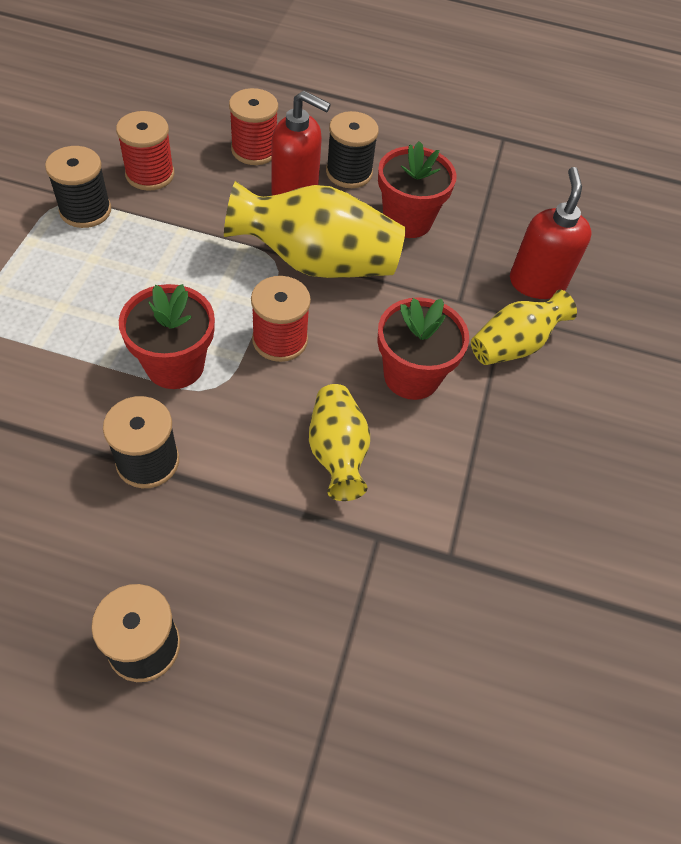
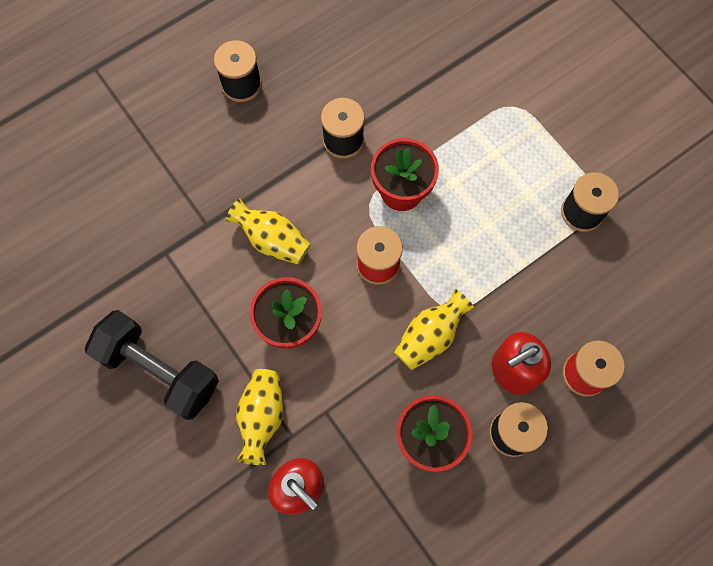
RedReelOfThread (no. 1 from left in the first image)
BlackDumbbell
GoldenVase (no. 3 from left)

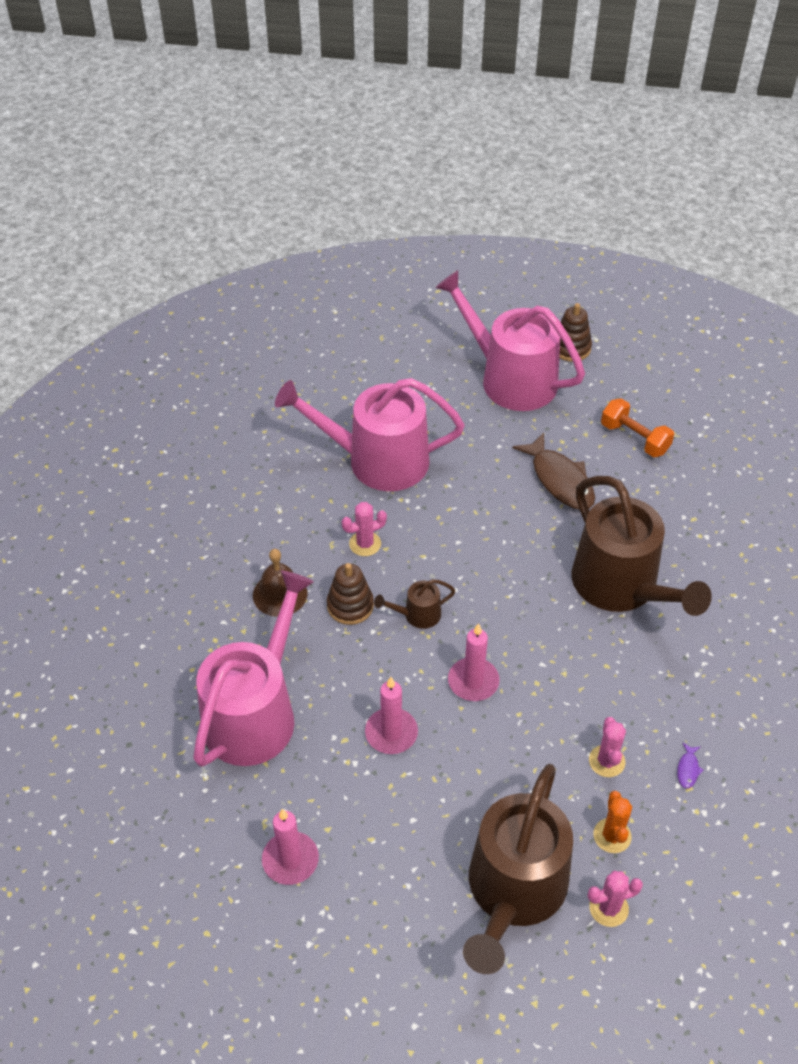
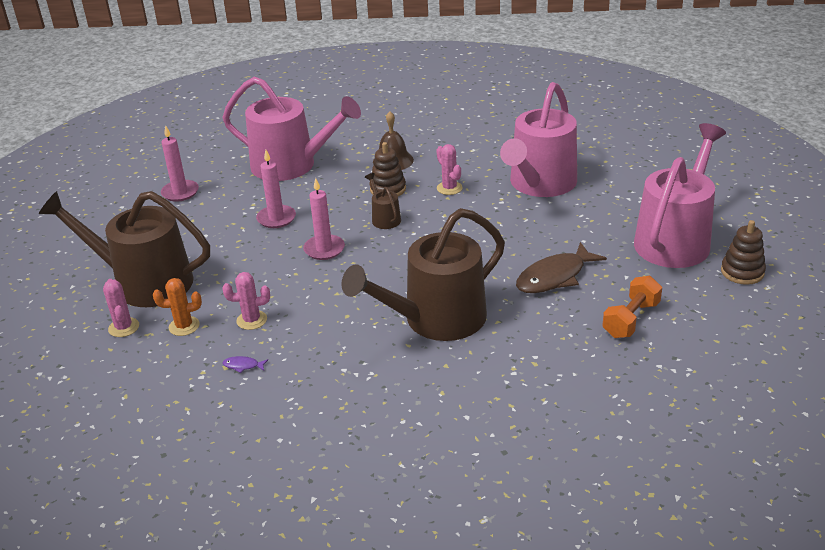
RosePinkWateringCan (no. 2 from left)

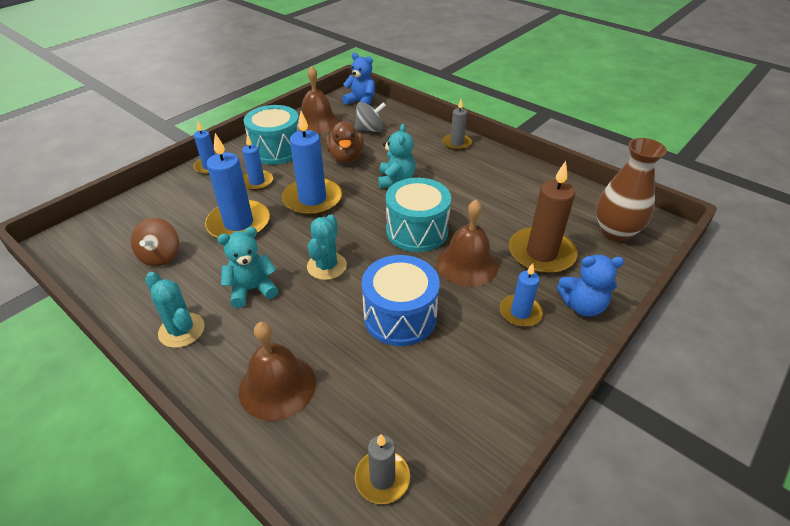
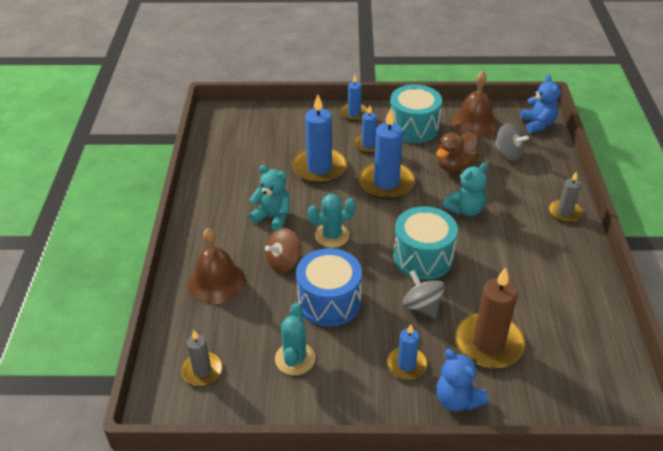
BrownVase
BrownSpinningTop
TealCactus (no. 1 from left)
GreySpinningTop (no. 1 from left)

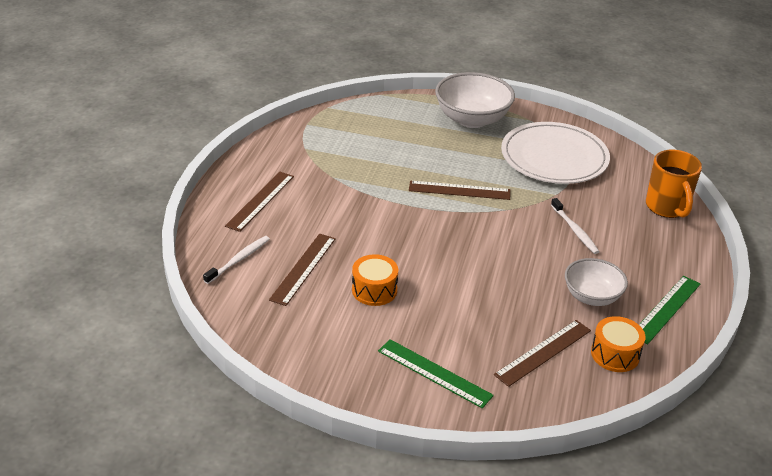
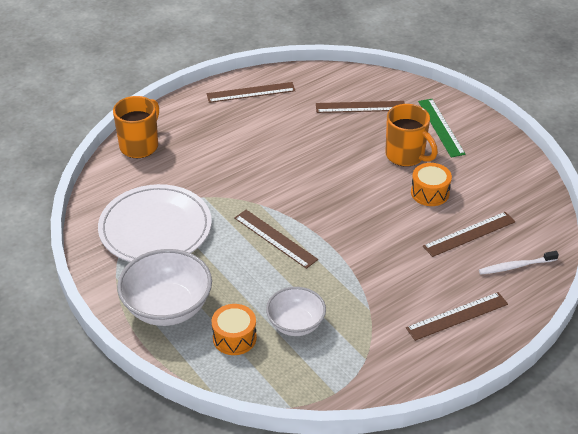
SnowWhiteDentalBrush (no. 2 from left in the first image)
OrangeCoffeeMug (no. 2 from left)
SnowWhiteBowl (no. 2 from left)
OrangeDrum (no. 1 from left)
BrownRuler (no. 1 from left)

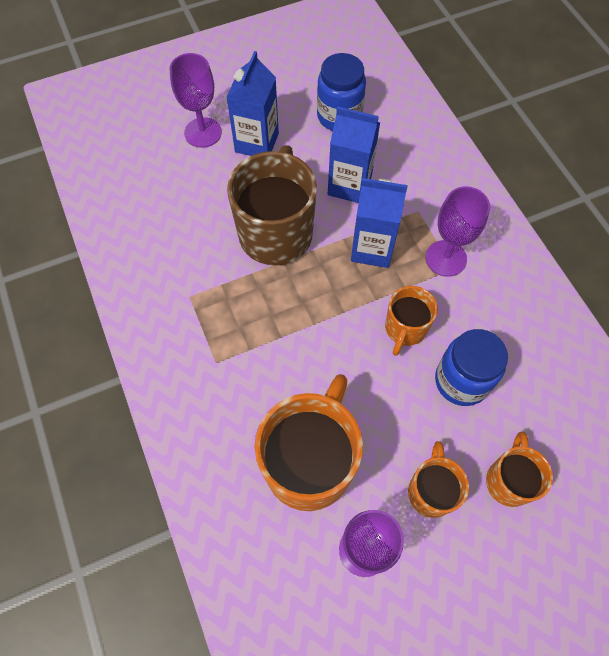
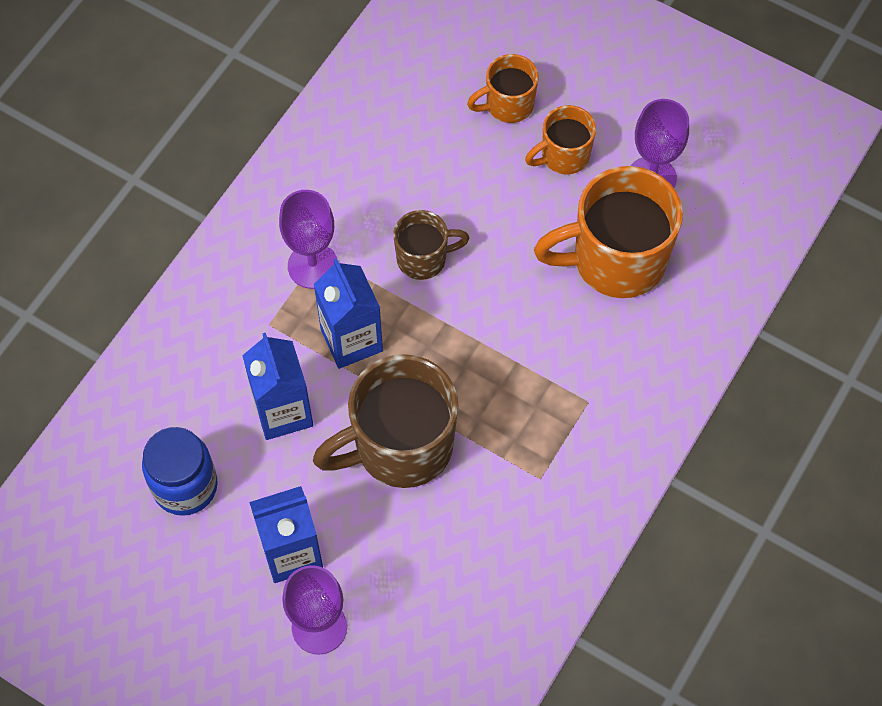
CobaltJamJar (no. 2 from left in the first image)
BrownCoffeeMug (no. 2 from left)

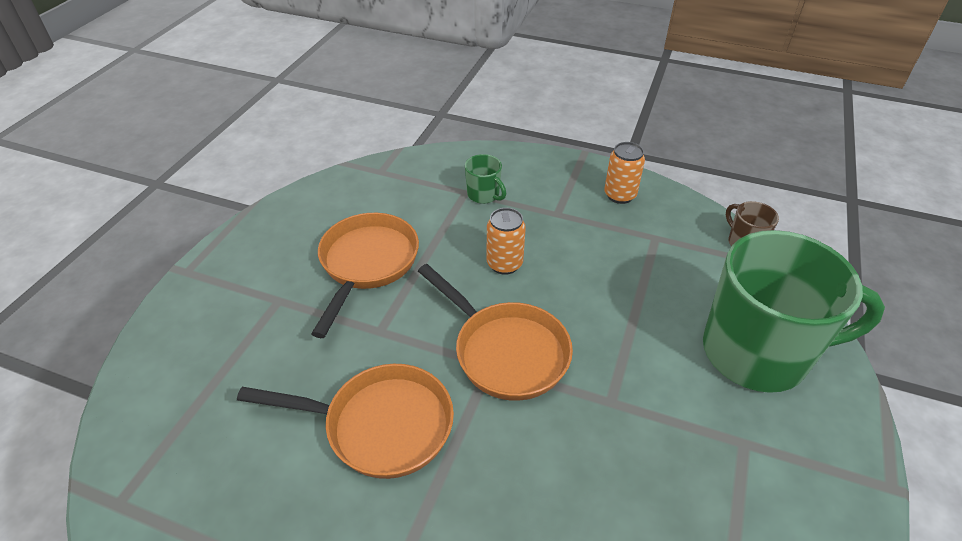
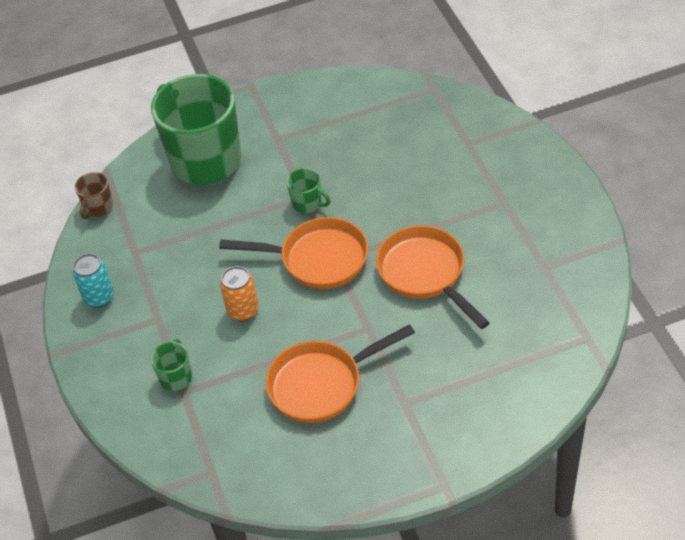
LeafGreenCoffeeMug (no. 3 from left)
TealSodaCan
OrangeSkillet (no. 1 from left)

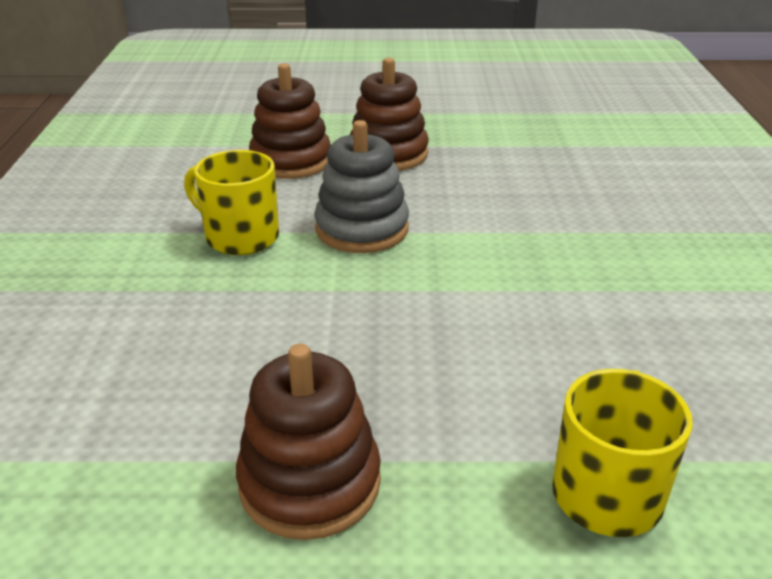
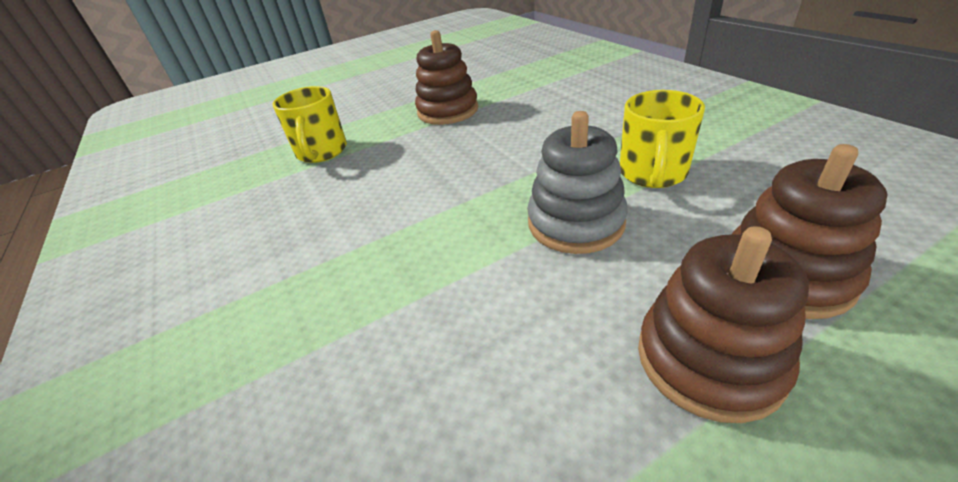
GoldenCoffeeMug (no. 2 from left)

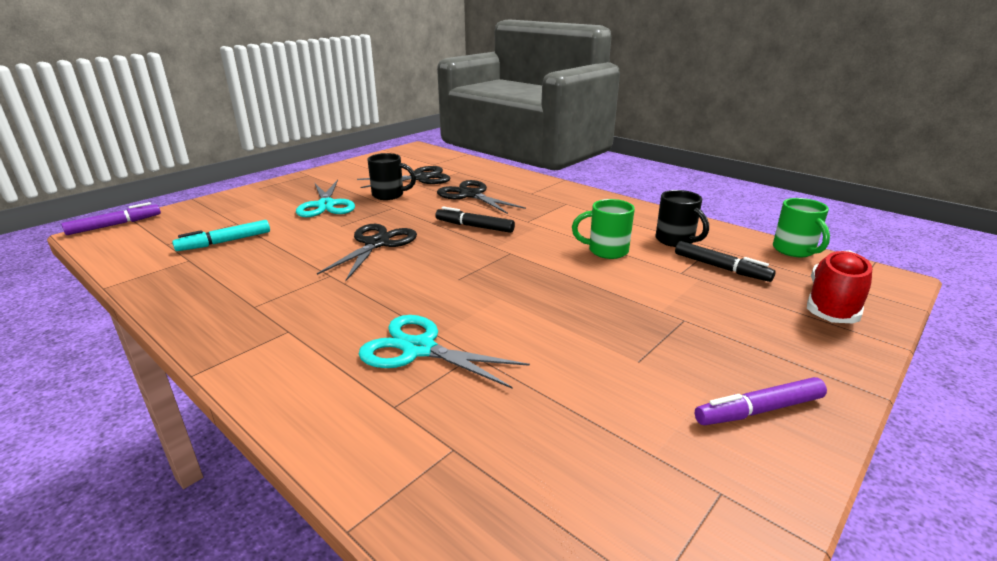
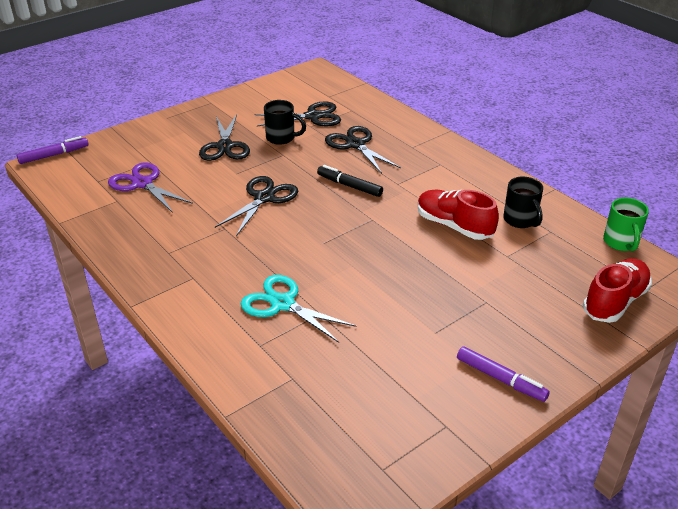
BlackMarker (no. 2 from left in the first image)
RoyalPurpleShears
RedShoe (no. 1 from left)
BlackShears (no. 1 from left)
RoyalPurpleMarker (no. 2 from left)

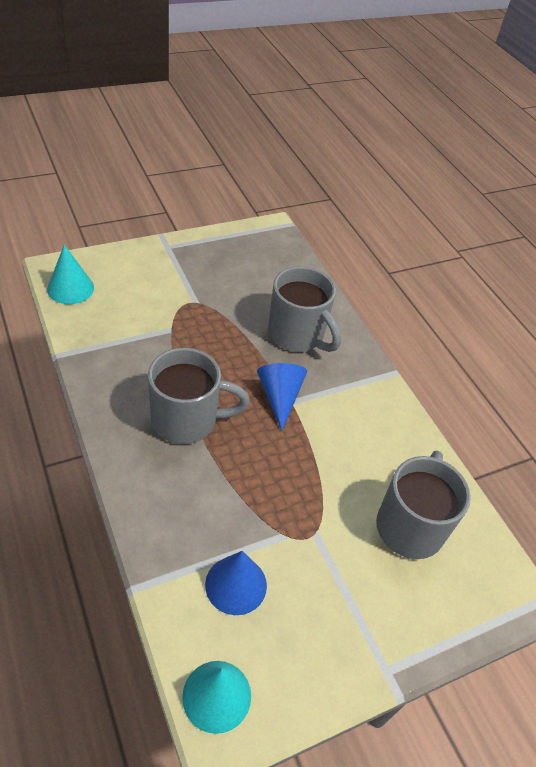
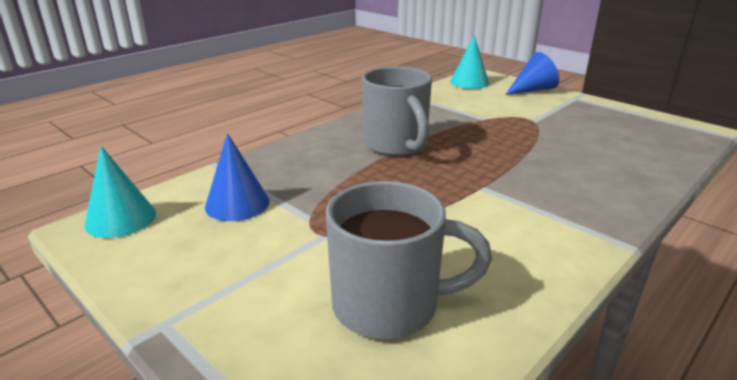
GreyCoffeeMug (no. 2 from left in the first image)
CobaltCone (no. 2 from left)

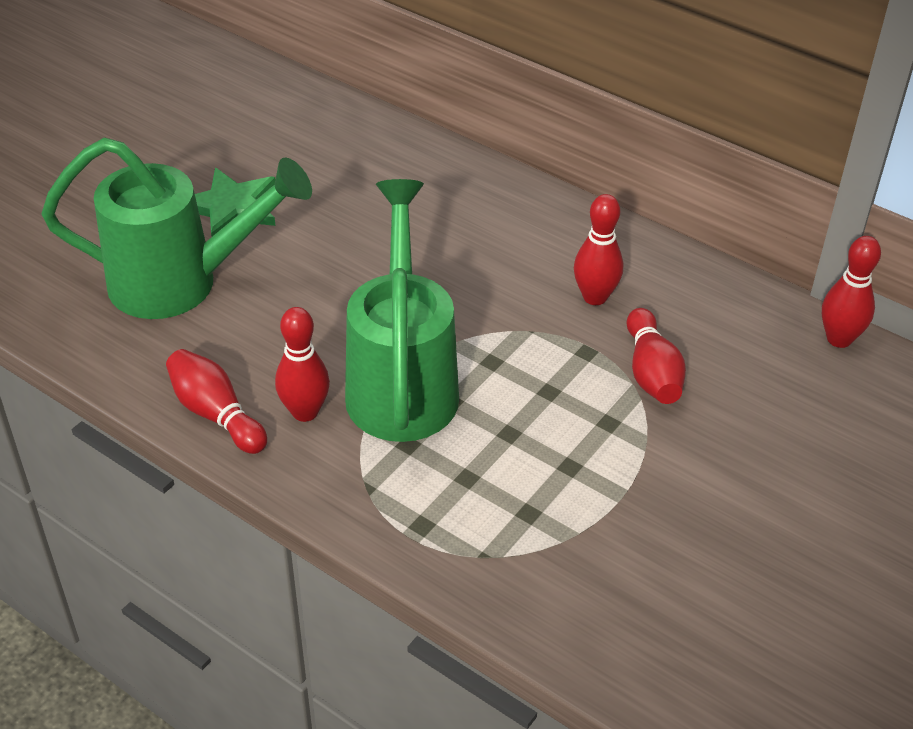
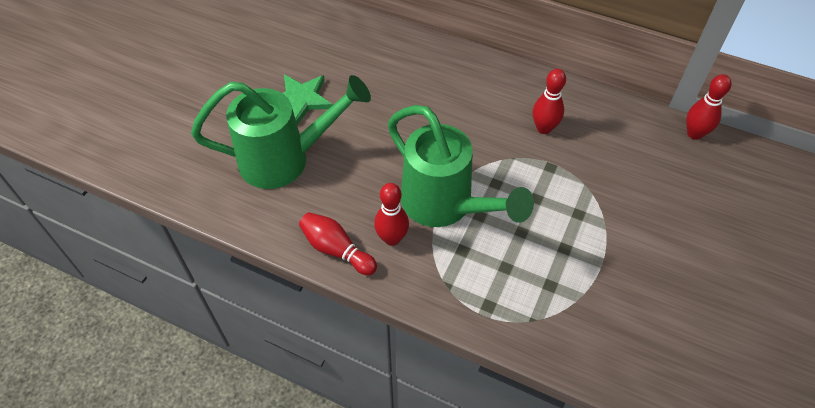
RedBowlingPin (no. 4 from left in the first image)
LeafGreenWateringCan (no. 2 from left)

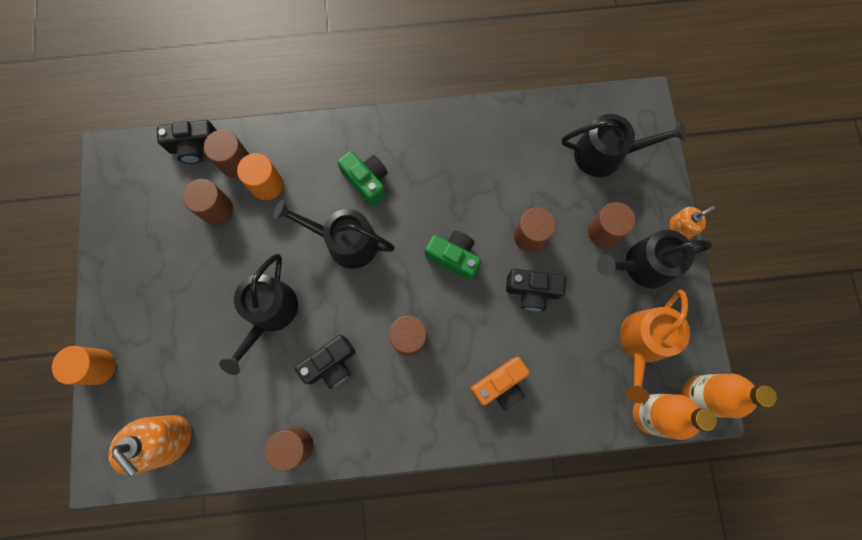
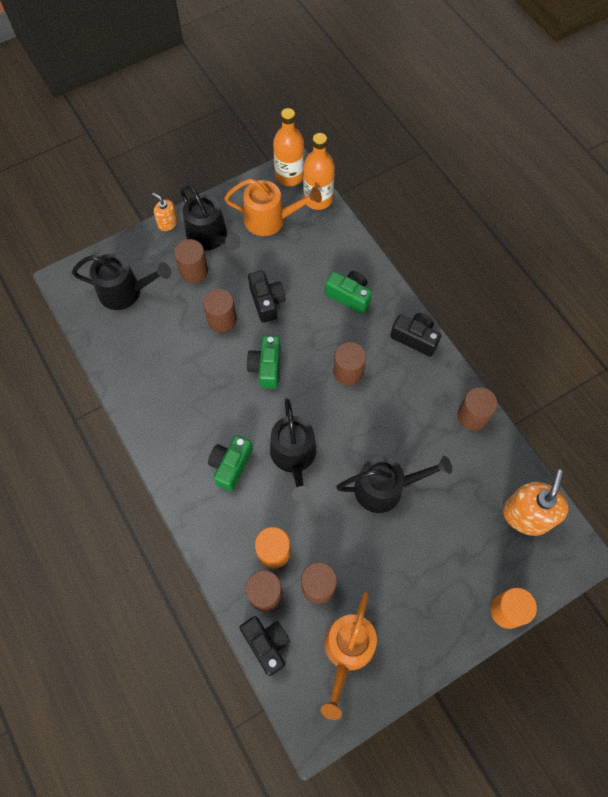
OrangeWateringCan (no. 2 from left)
BlackCompactCamera (no. 3 from left)
LeafGreenCompactCamera (no. 3 from left)
BlackWateringCan (no. 1 from left)

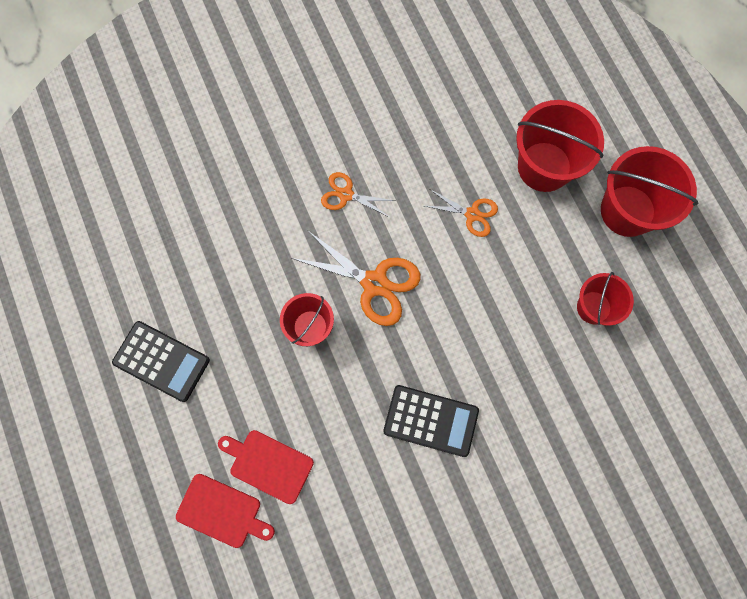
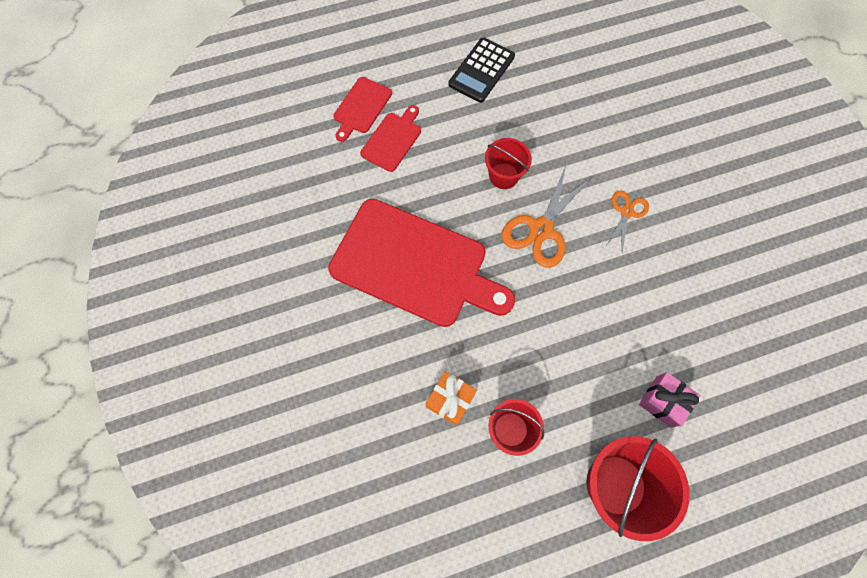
OrangeShears (no. 3 from left in the first image)
OrangeWrappedGift
RedChoppingBoard (no. 3 from left)
RosePinkWrappedGift

